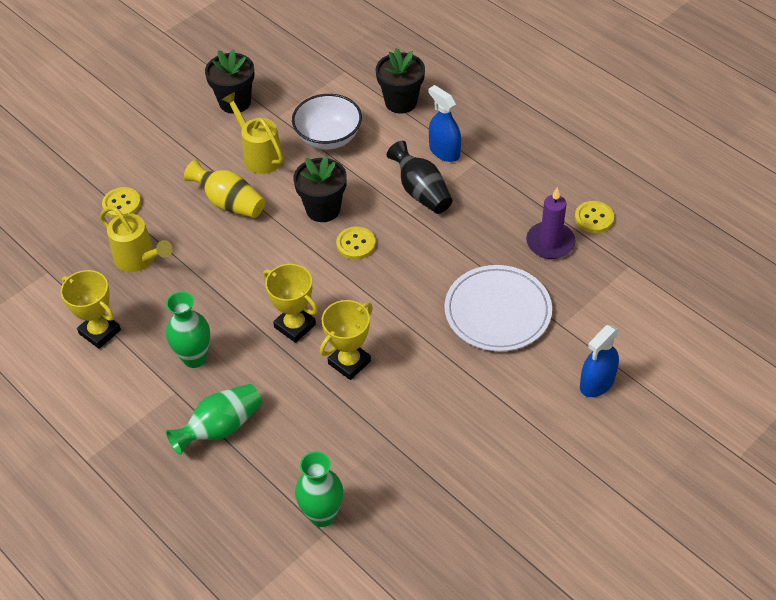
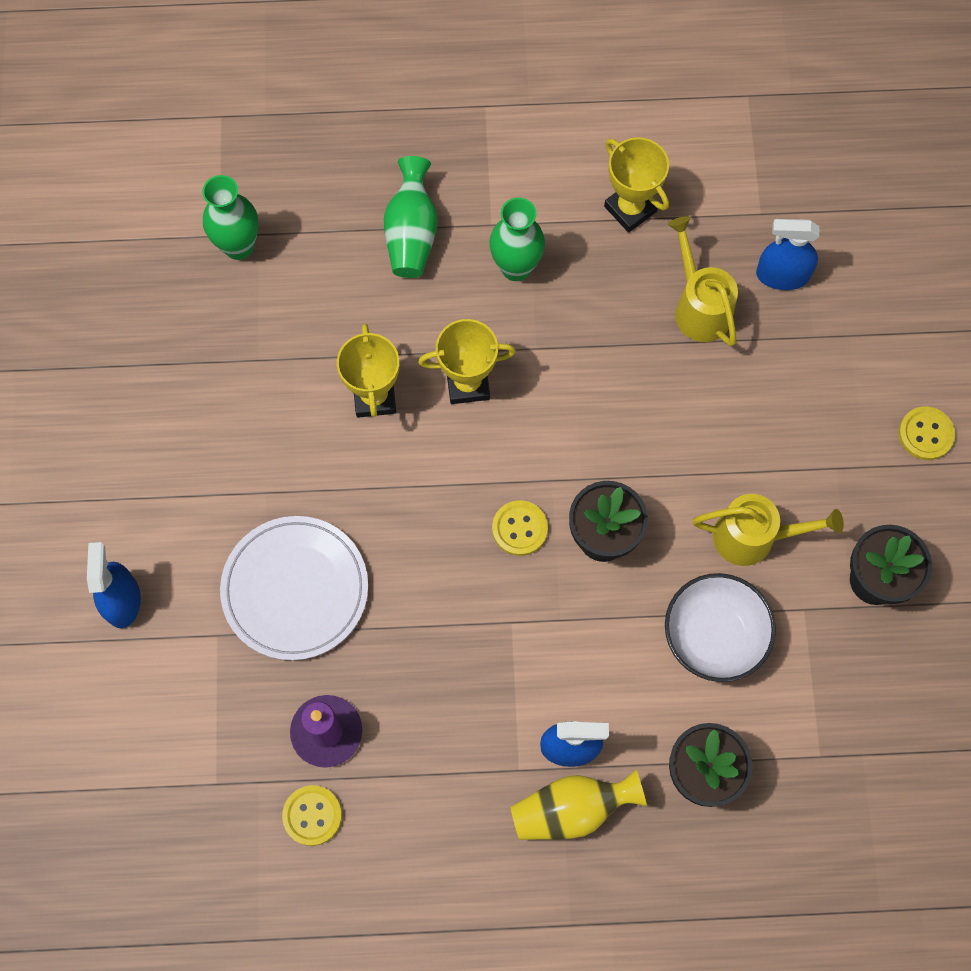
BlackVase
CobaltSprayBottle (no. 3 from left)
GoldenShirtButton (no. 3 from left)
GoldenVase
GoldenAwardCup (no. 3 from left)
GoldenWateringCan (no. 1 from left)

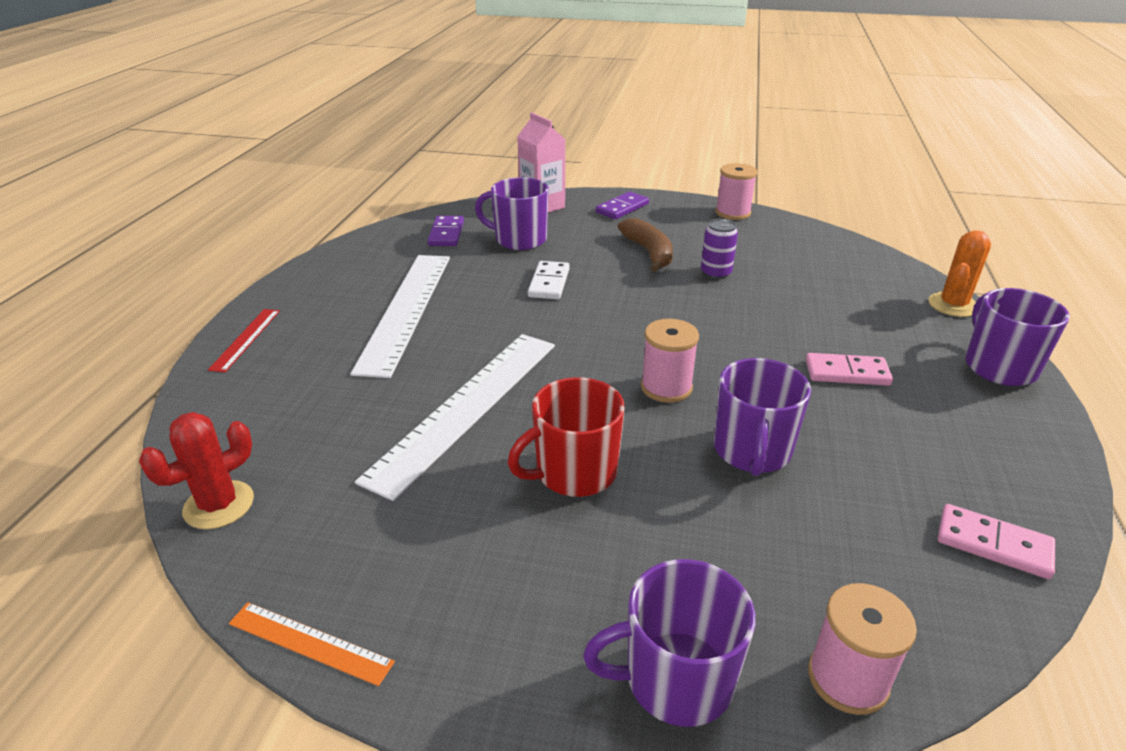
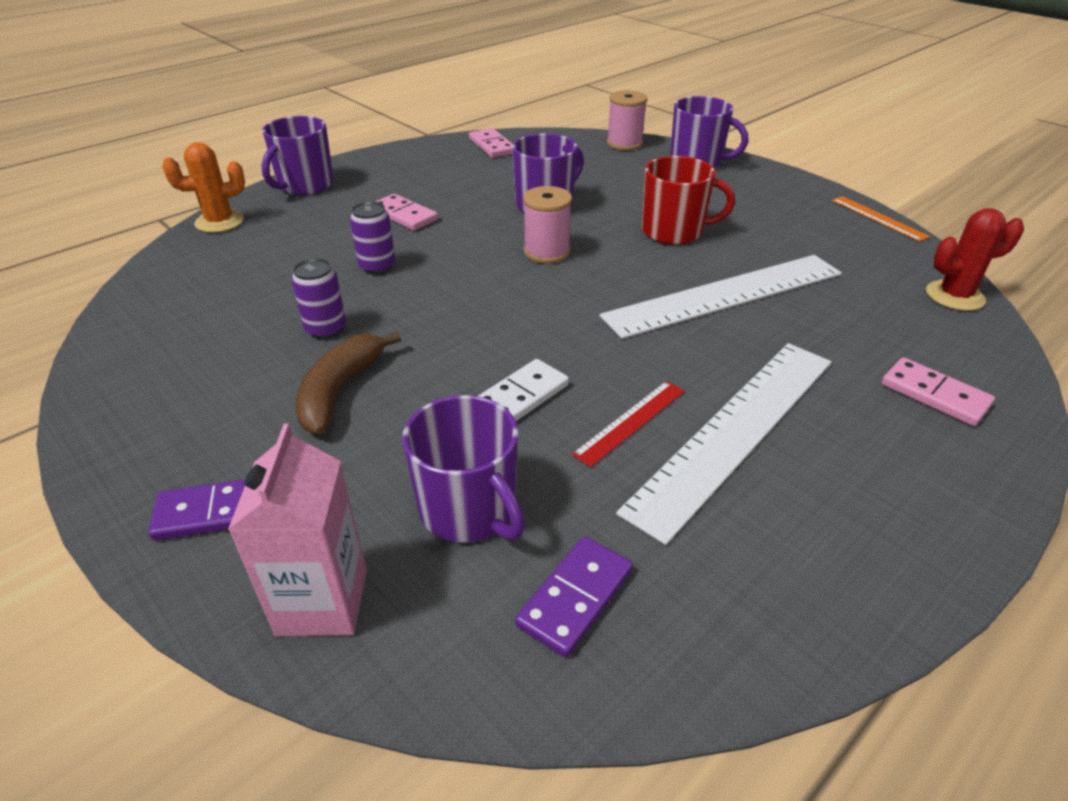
RosePinkReelOfThread (no. 2 from left in the first image)
RoyalPurpleSodaCan (no. 2 from left)
RosePinkDominoTile (no. 3 from left)
RedRuler

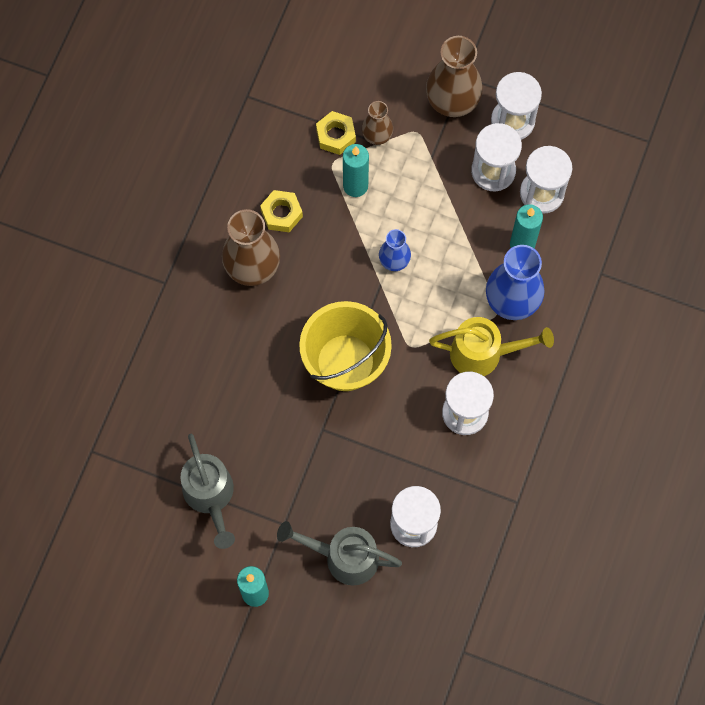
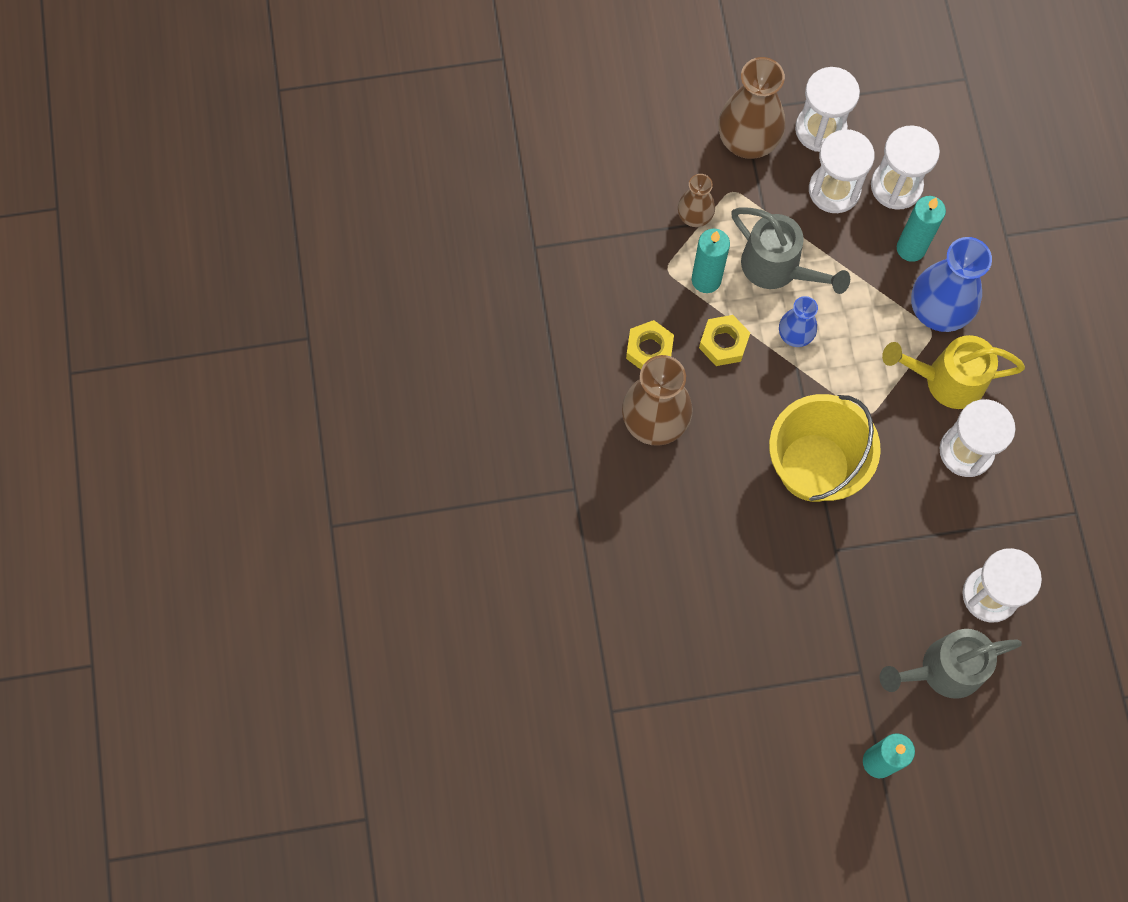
GreyWateringCan (no. 1 from left)
GoldenNut (no. 2 from left)
GoldenWateringCan

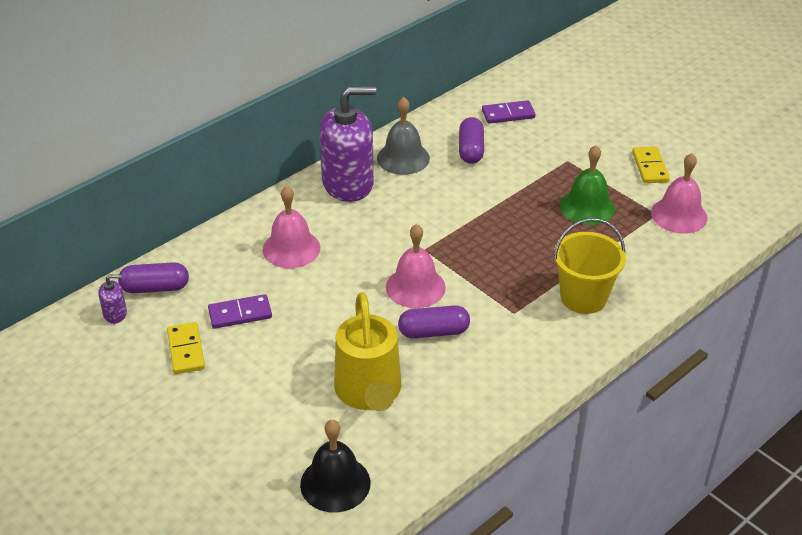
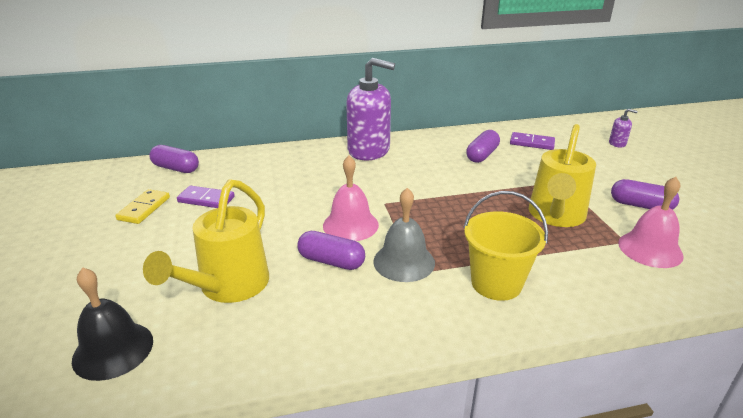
RosePinkHandBell (no. 1 from left in the first image)
RoyalPurplePumpBottle (no. 2 from left)
GreyHandBell
GoldenWateringCan (no. 2 from left)
RoyalPurplePillShape (no. 4 from left)

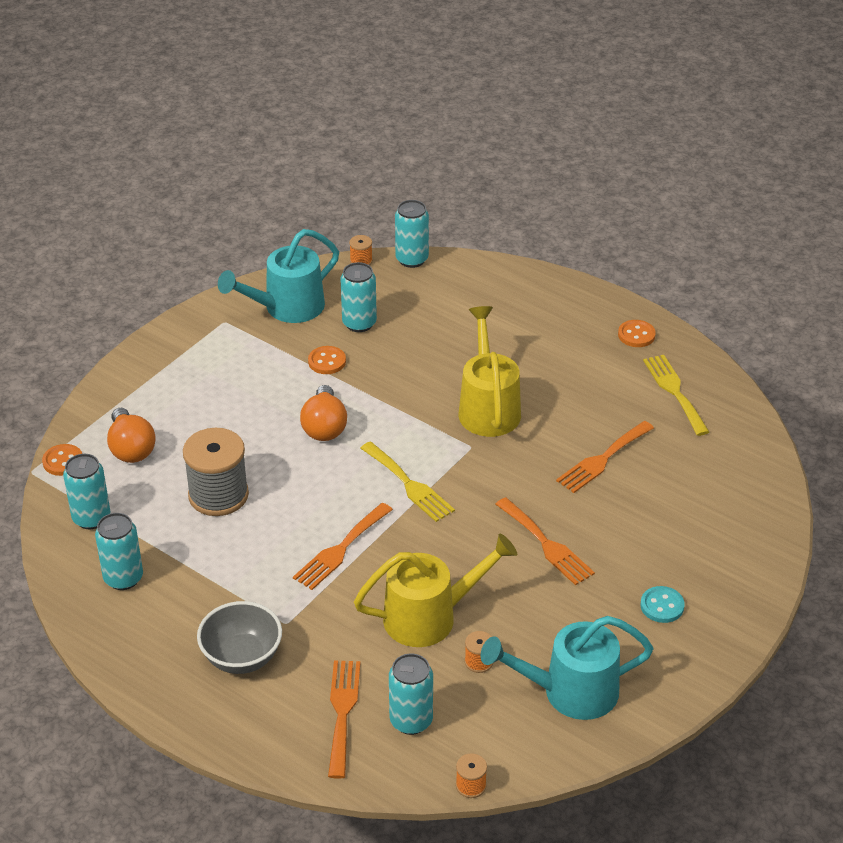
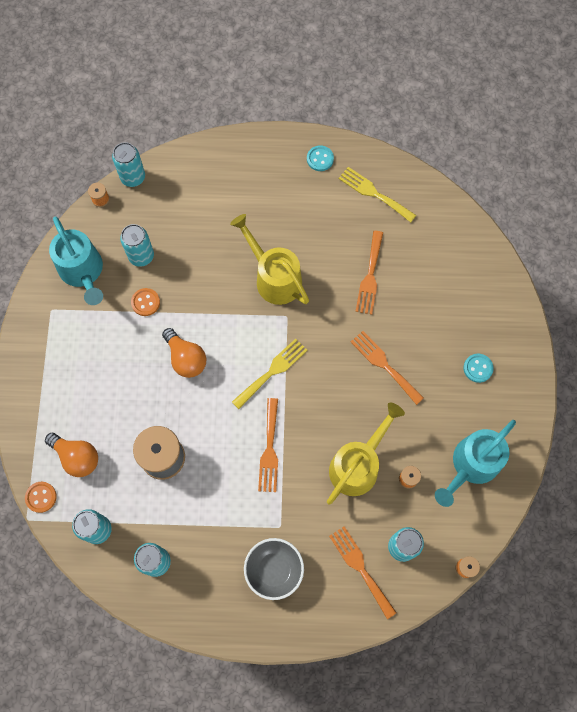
TealShirtButton (no. 1 from left)
TealWateringCan (no. 1 from left)
GoldenTableFork (no. 1 from left)
OrangeTableFork (no. 4 from left)

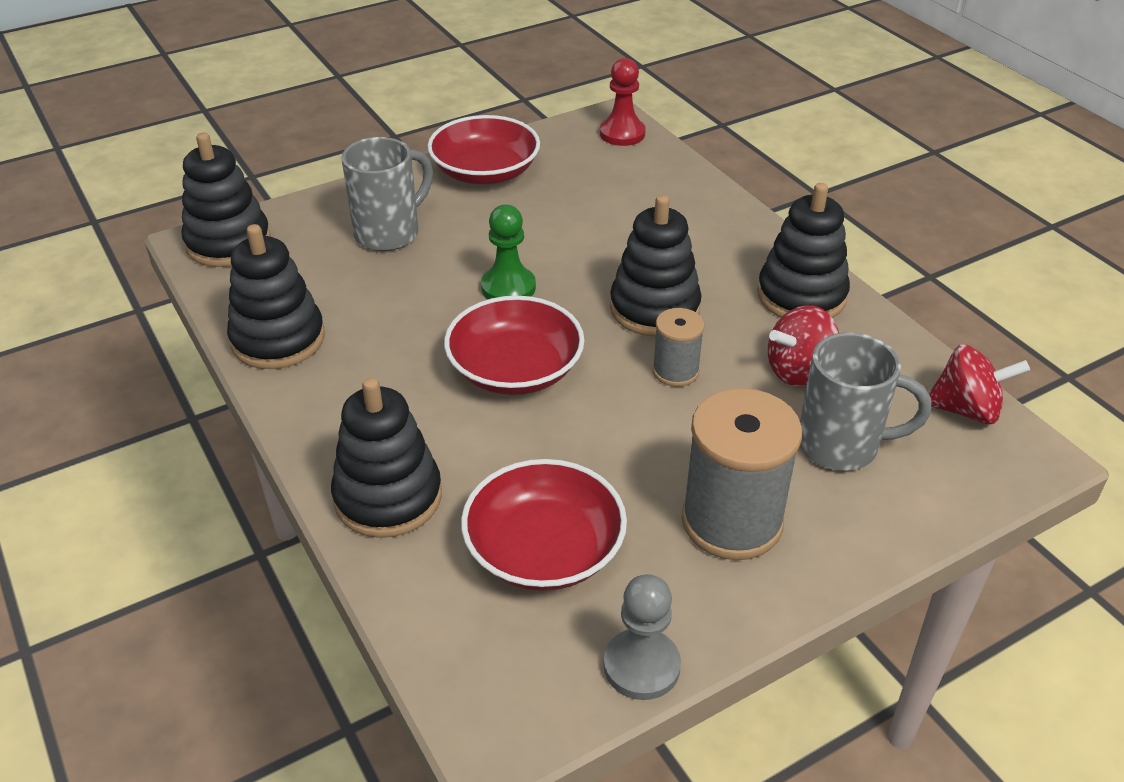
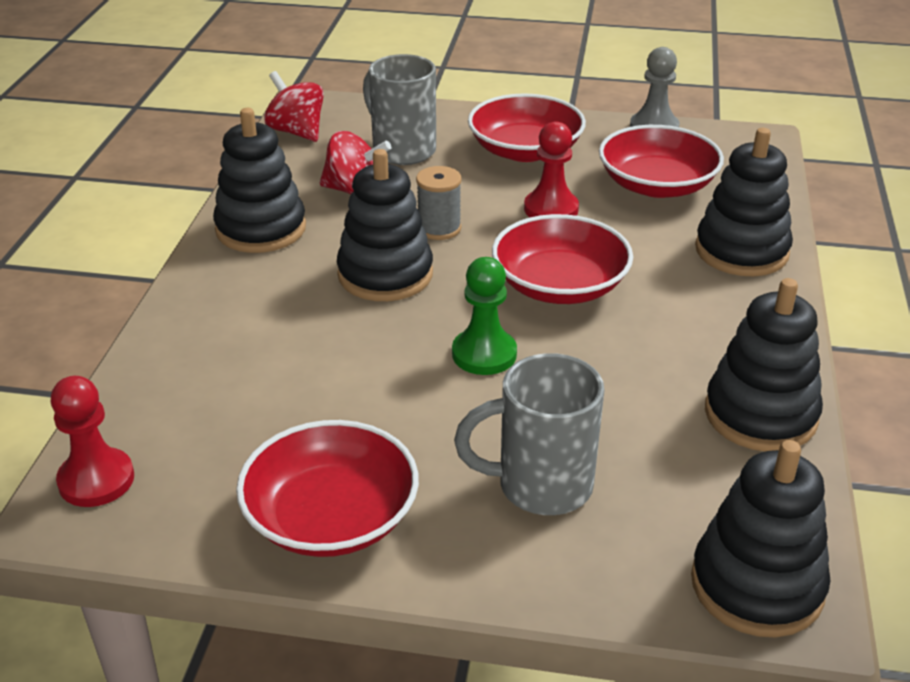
RedChessPawn (no. 2 from left)
RedBowl (no. 2 from left)

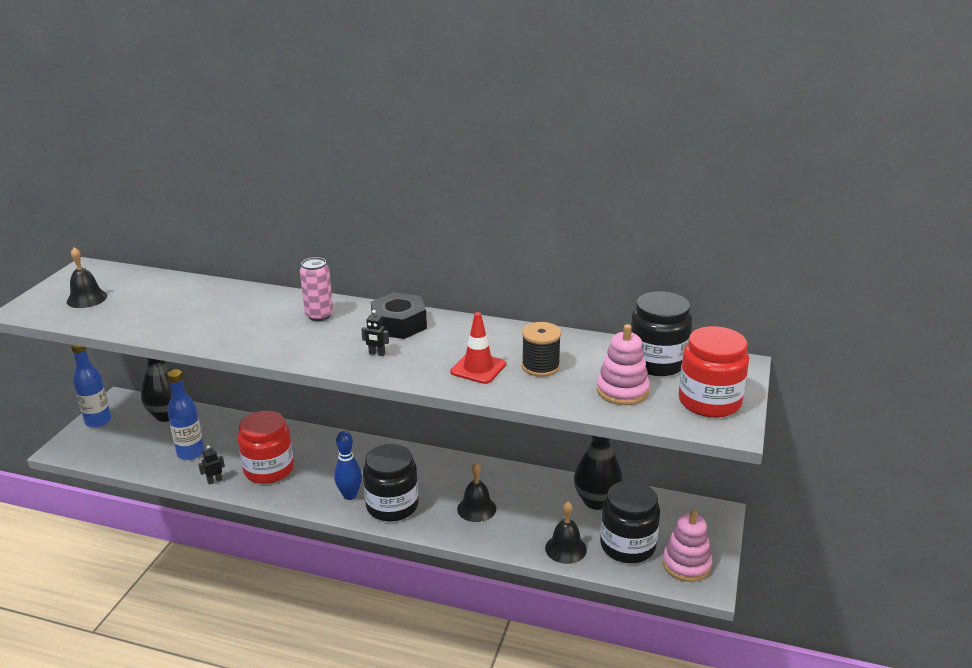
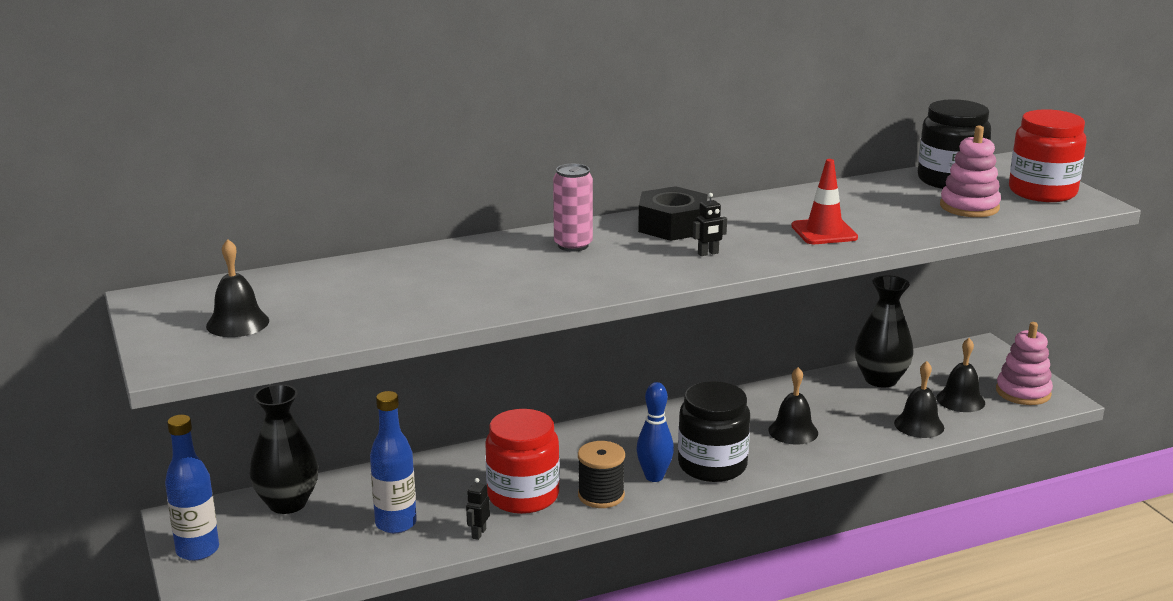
BlackReelOfThread
BlackHandBell (no. 4 from left)

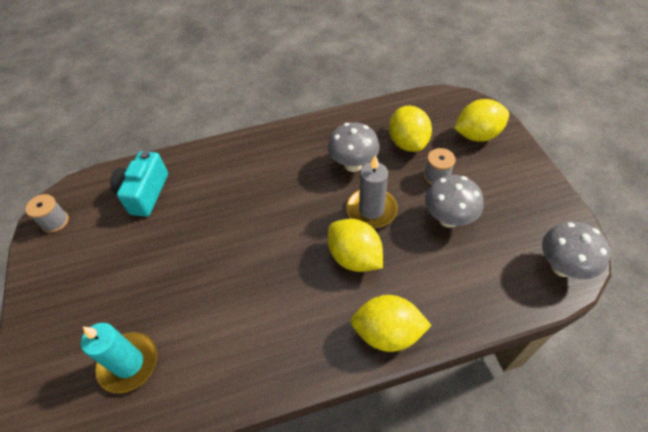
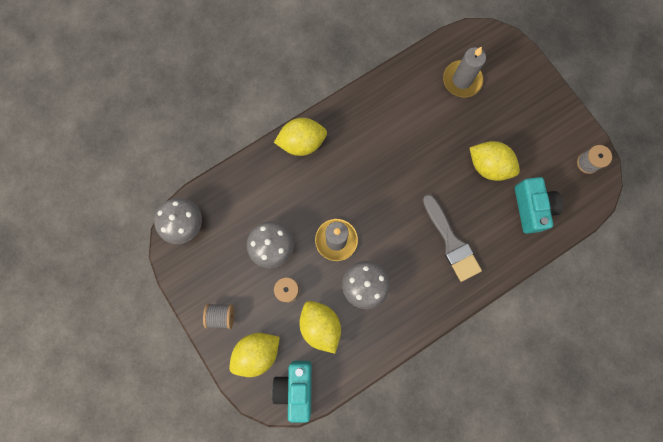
GreyReelOfThread (no. 1 from left)
TealCompactCamera (no. 1 from left)
GreyPaintBrush
GoldenCitrusFruit (no. 4 from left)
GreyWaxCandle (no. 2 from left)

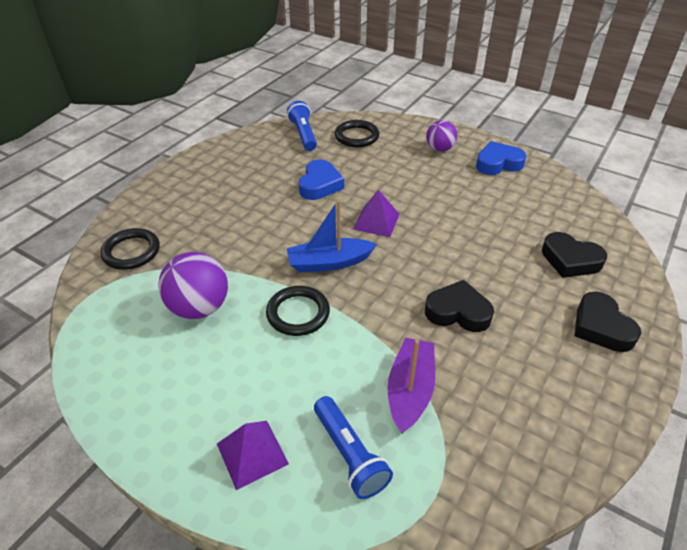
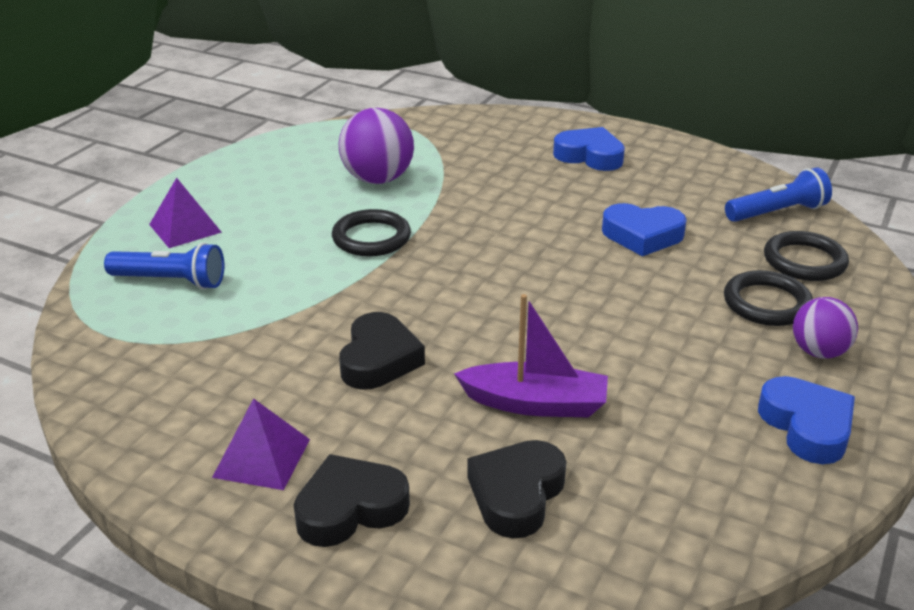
CobaltBoat
CobaltHeart (no. 1 from left)
BlackHoop (no. 2 from left)
RoyalPurpleSolidPyramid (no. 2 from left)
RoyalPurpleBoat
CobaltFlashlight (no. 1 from left)

